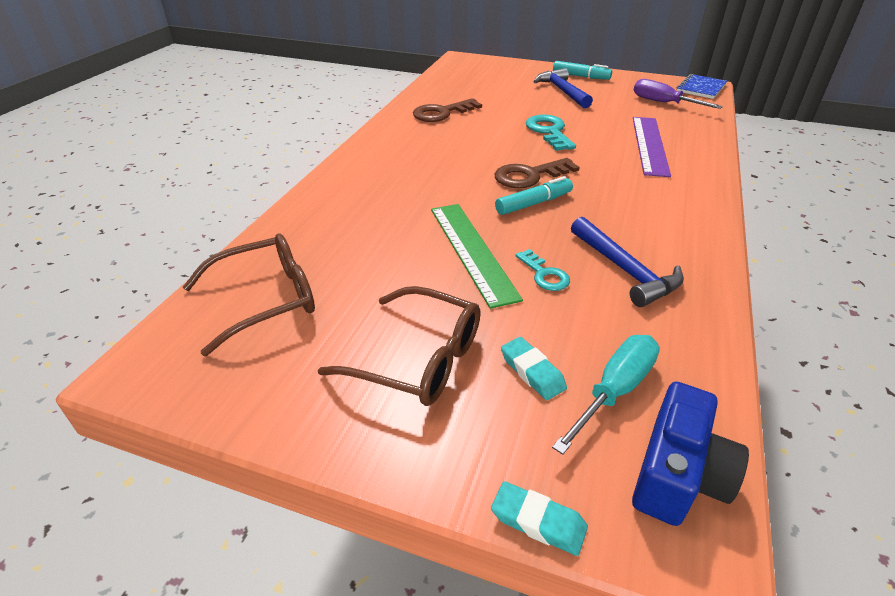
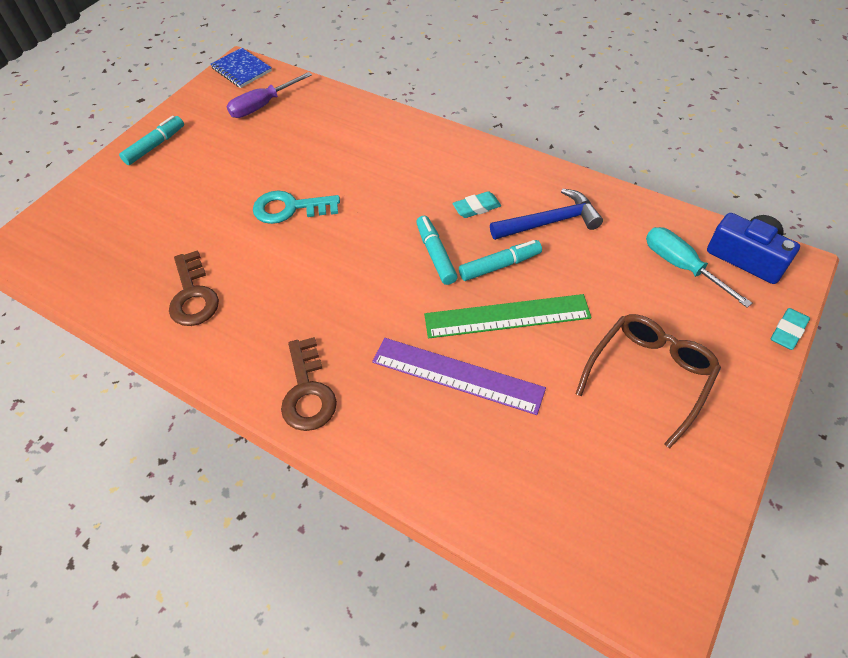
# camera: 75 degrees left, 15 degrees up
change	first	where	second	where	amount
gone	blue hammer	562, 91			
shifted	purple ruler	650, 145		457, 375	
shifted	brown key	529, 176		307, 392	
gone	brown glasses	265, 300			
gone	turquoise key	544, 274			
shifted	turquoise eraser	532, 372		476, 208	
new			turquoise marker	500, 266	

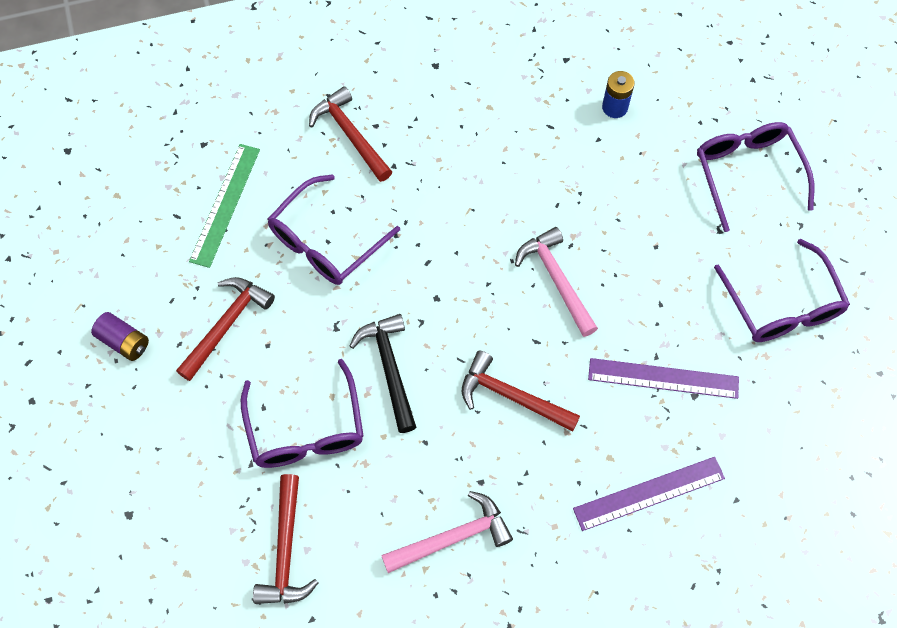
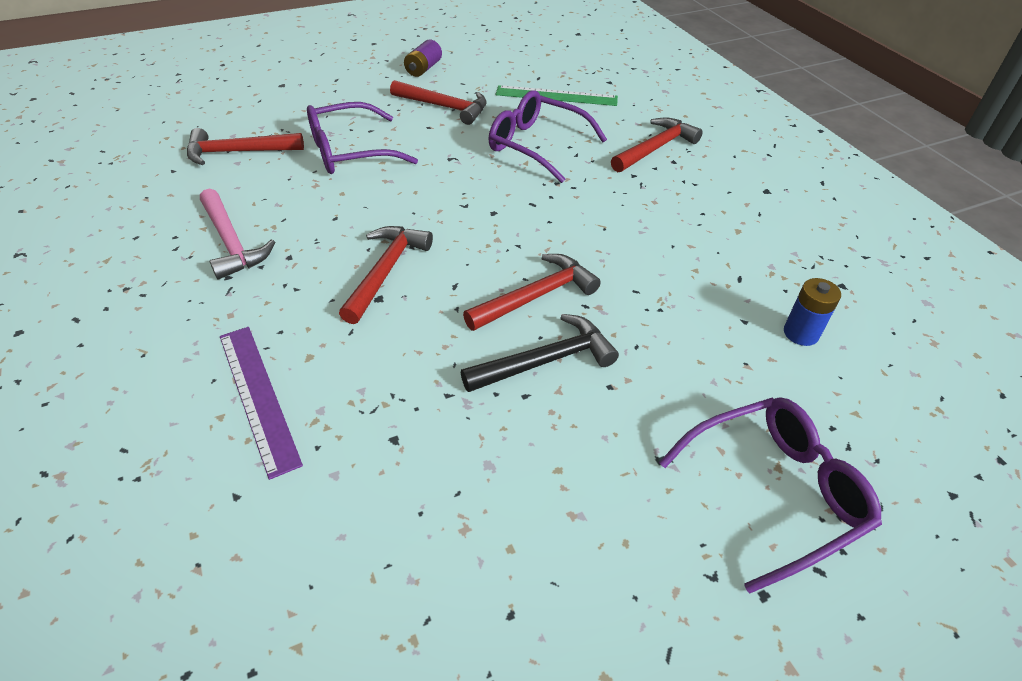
# camera: 80 degrees right, 20 degrees down
change	first	where	second	where	amount
repainted	pink hammer	556, 280	red hammer	535, 296	
gone	purple glasses	782, 305			
shifted	black hammer	389, 369		545, 361	
gone	purple ruler	663, 378			

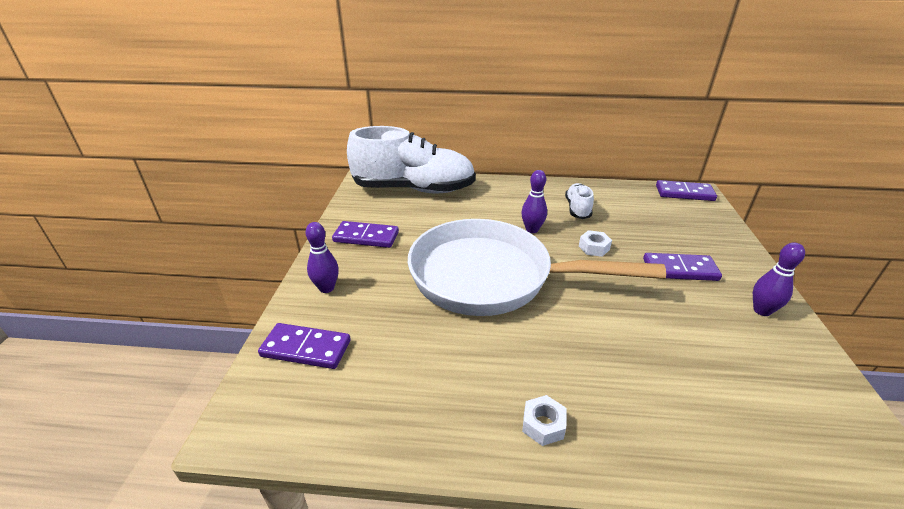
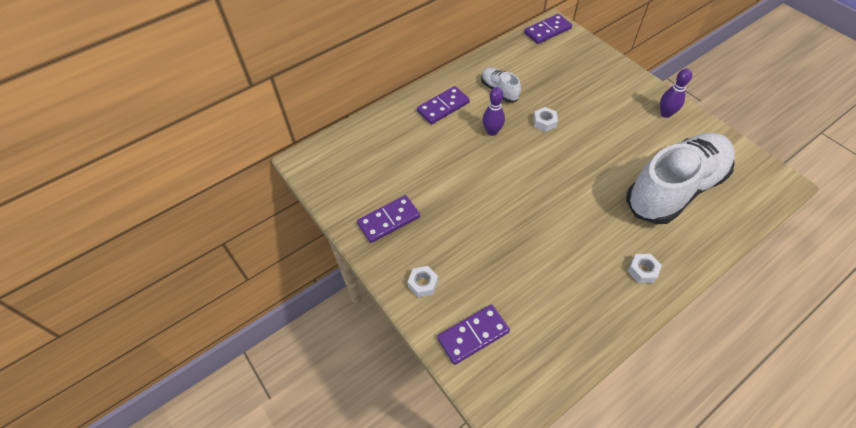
# camera: 40 degrees left, 20 degrees up
change	first	where	second	where	amount
shifted	white shoe	413, 189		674, 189	
gone	white pan	491, 277			
swapped	purple bowling pin	326, 288	white nut	423, 284	
shifted	purple domino	680, 270		443, 107	

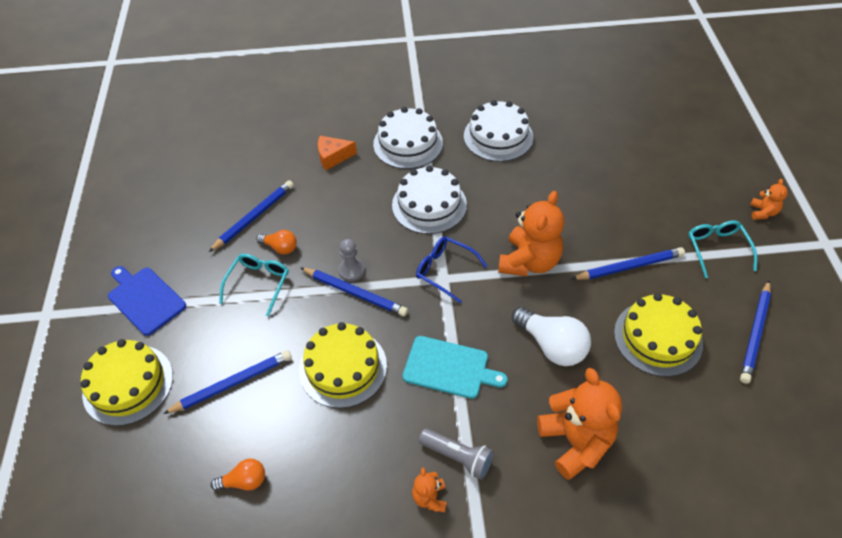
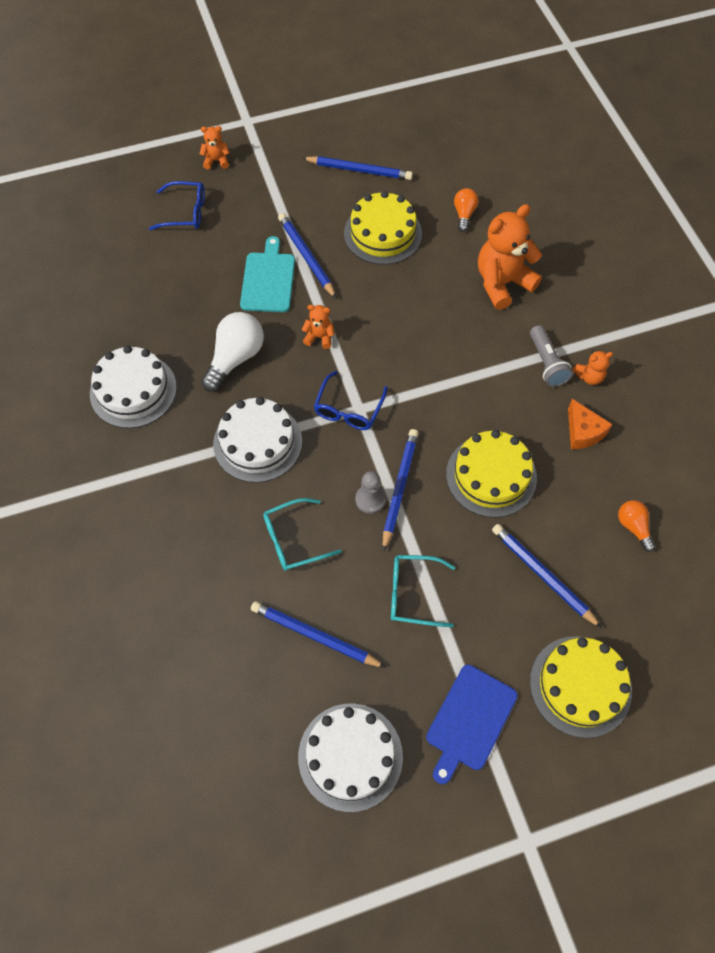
# camera: 105 degrees left, 10 degrees up
change	first	where	second	where	amount
shifted	white cake	408, 143		350, 756	
shifted	orange cheese	333, 157		583, 432	
scaled	orange teddy bear	529, 262		319, 337	x0.47
shifted	turquoise glasses	717, 249		293, 540	
shifted	orange light bulb	280, 247		464, 214	
shifted	white light bulb	551, 345		235, 358	
shifted	turquoise cutting board	449, 368		268, 280	
rotated	grey flashlight	457, 457		546, 363	150 degrees clockwise
new			blue glasses	185, 212	

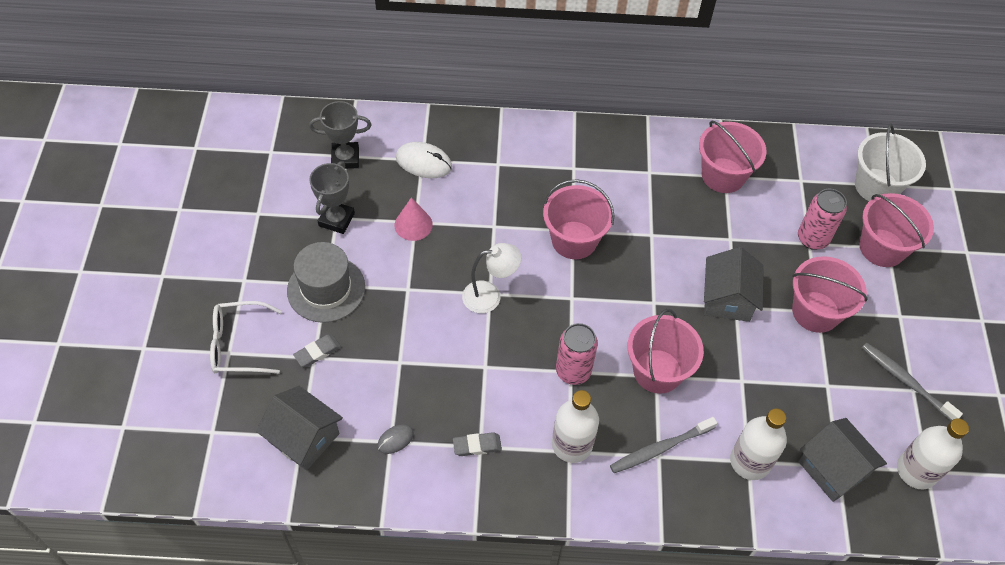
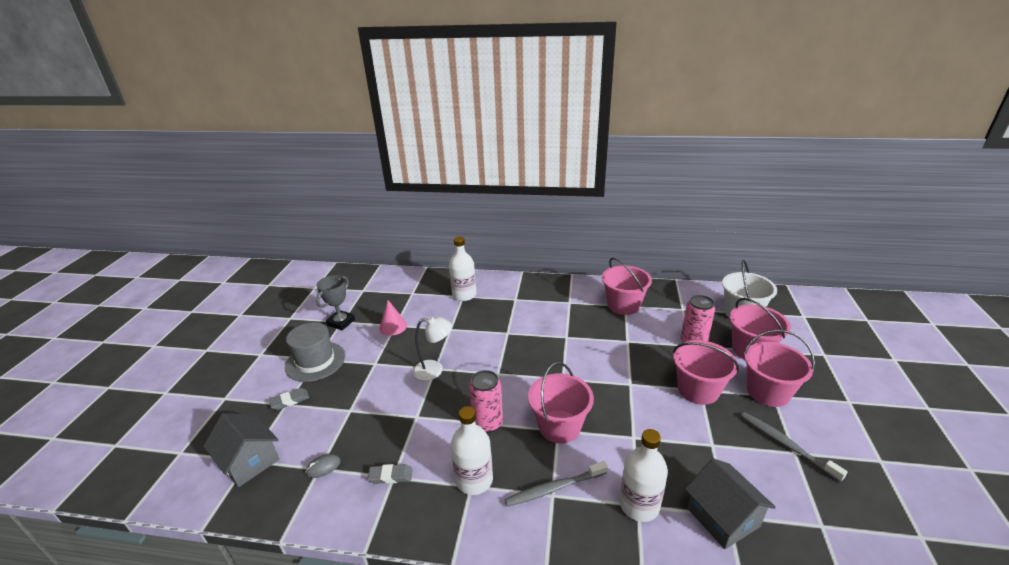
# camera: 10 degrees right, 25 degrees down
change	first	where	second	where	amount
gone	grey trophy	345, 158			
gone	white mouse	424, 162			
shifted	pink bucket	574, 240		768, 392	
gone	grey house	727, 298			
gone	white glasses	238, 344			
shifted	white bottle	916, 470		464, 295	

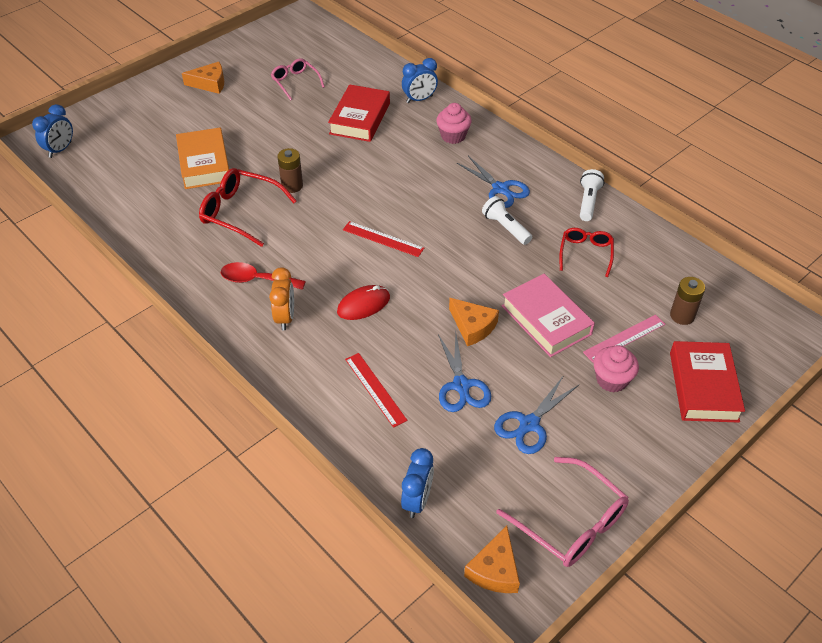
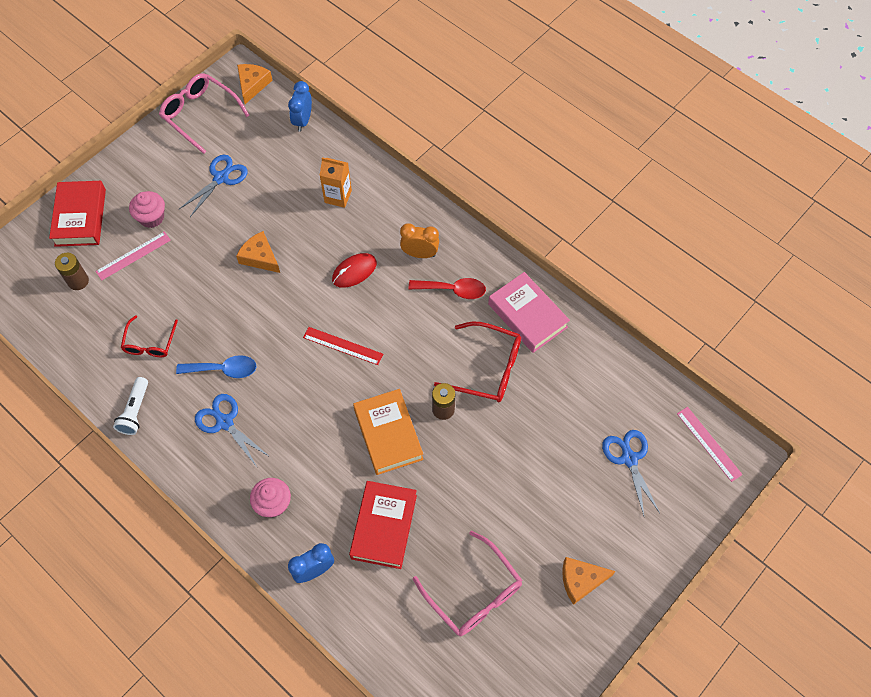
# camera: 175 degrees right, 15 degrees up
change	first	where	second	where	amount
scaled	pink glasses	295, 82		473, 592	x1.58
swapped	blue clock	60, 150	pink ruler	708, 444	
shifted	orange book	204, 163		388, 434	
swapped	white flashlight	505, 227	blue spoon	223, 369	
rotated	orange clock	285, 317		420, 254	105 degrees clockwise
shifted	pink book	546, 320		527, 315	
shifted	blue scissors	461, 385		629, 459	
swapped	red ruler	375, 389	orange carton	338, 196	

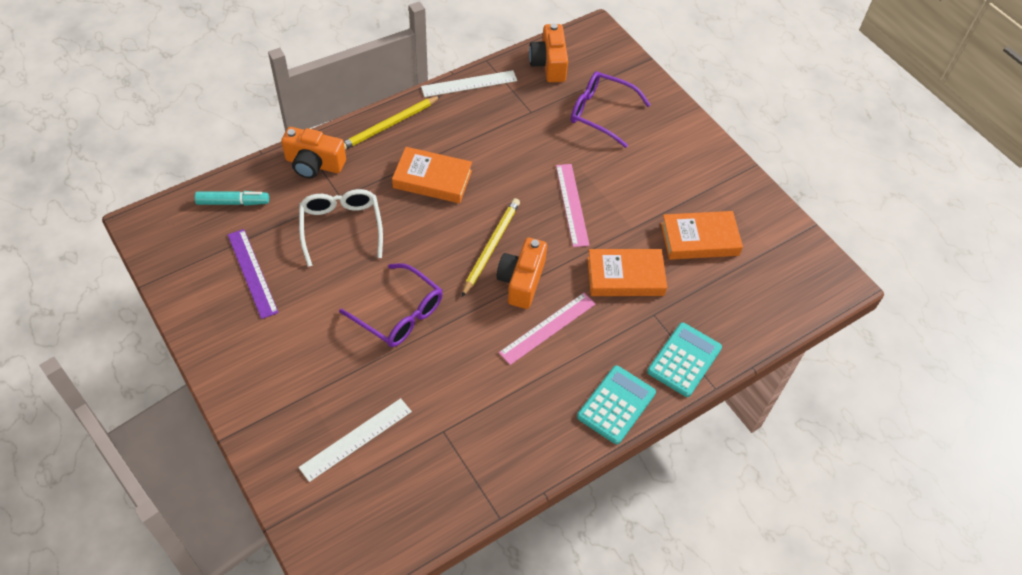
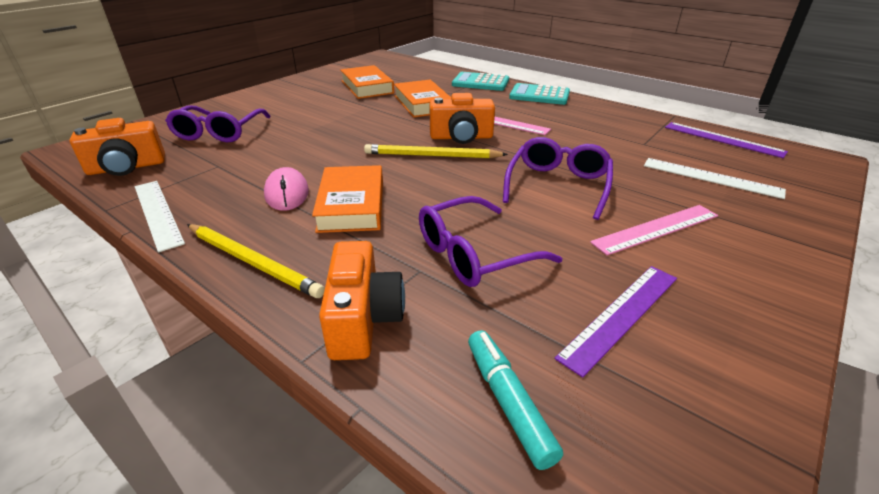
# camera: 105 degrees left, 20 degrees down
change	first	where	second	where	amount
shifted	pink ruler	572, 204		656, 229	
repainted	white glasses	341, 227	purple glasses	473, 254	
new			purple ruler	723, 139	
new			pink mouse	287, 193	

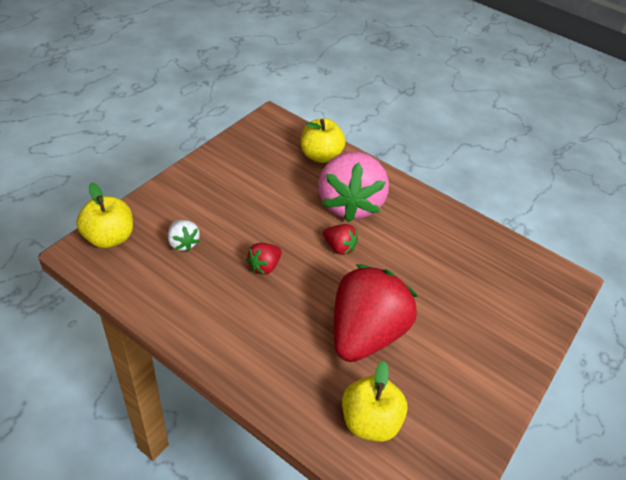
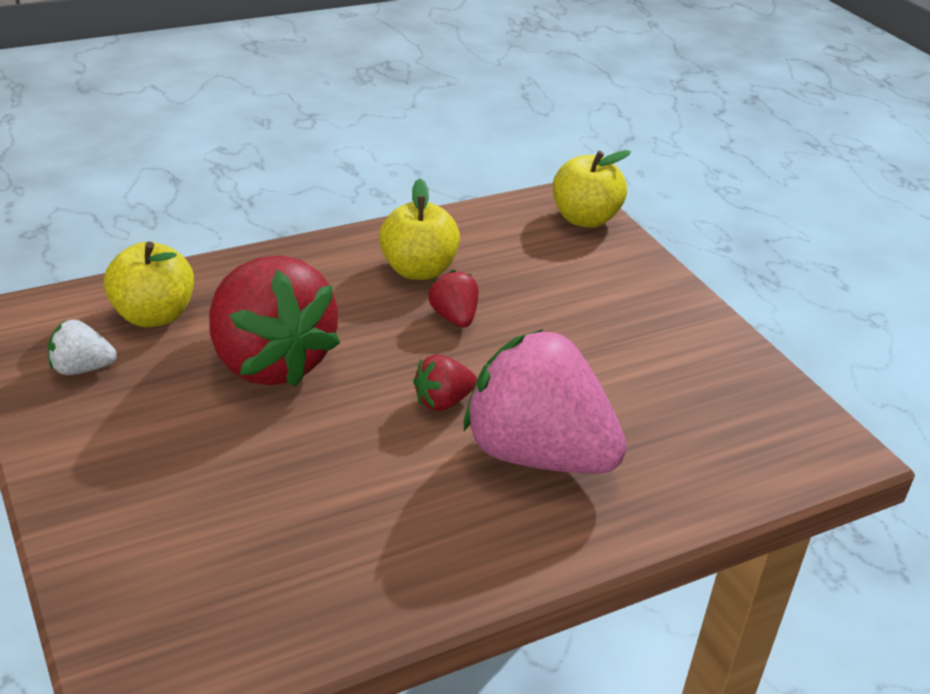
# camera: 120 degrees right, 10 degrees down
change	first	where	second	where	amount
shifted	yellow apple	320, 156		418, 270	
shifted	white strawberry	183, 243		82, 369	

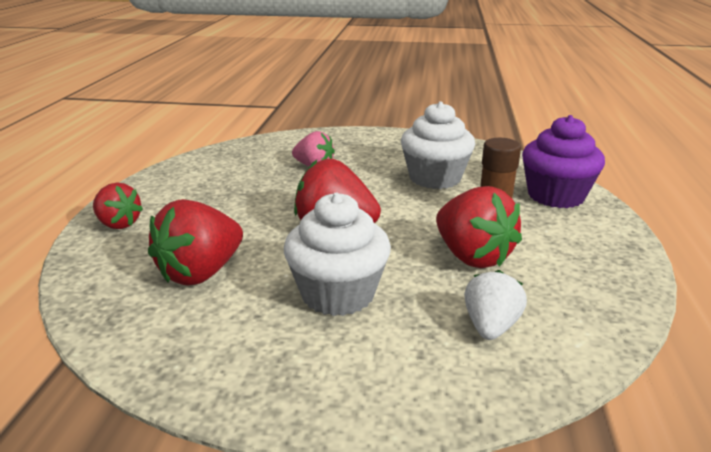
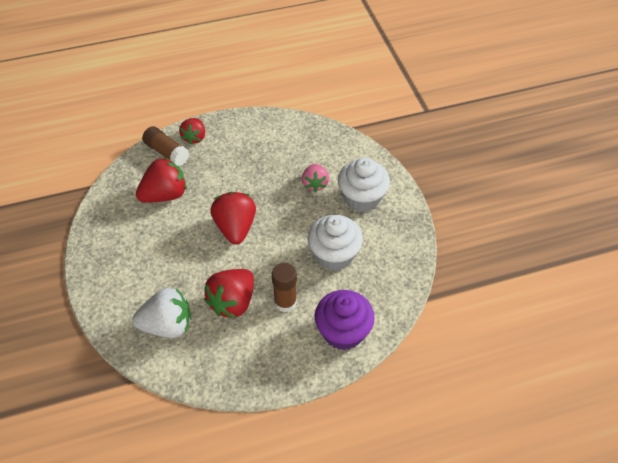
# camera: 65 degrees right, 25 degrees up
change	first	where	second	where	amount
shifted	white cupcake	338, 294		362, 198	
rotated	red strawberry	201, 273		165, 195	135 degrees clockwise
scaled	white strawberry	490, 327		167, 325	x1.57
new			brown glue stick	167, 152	

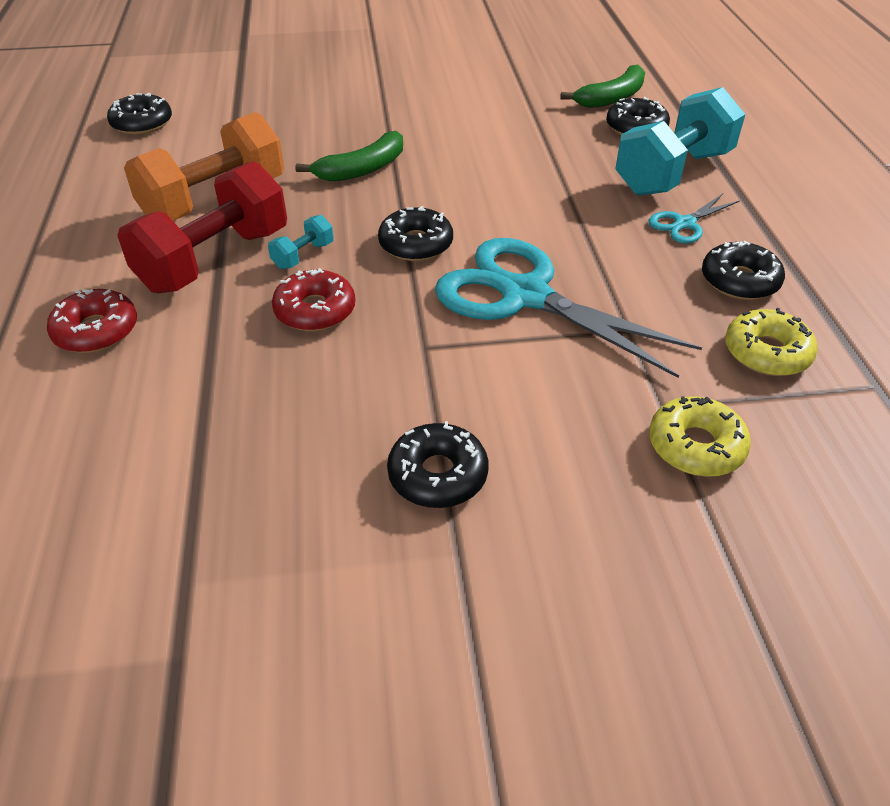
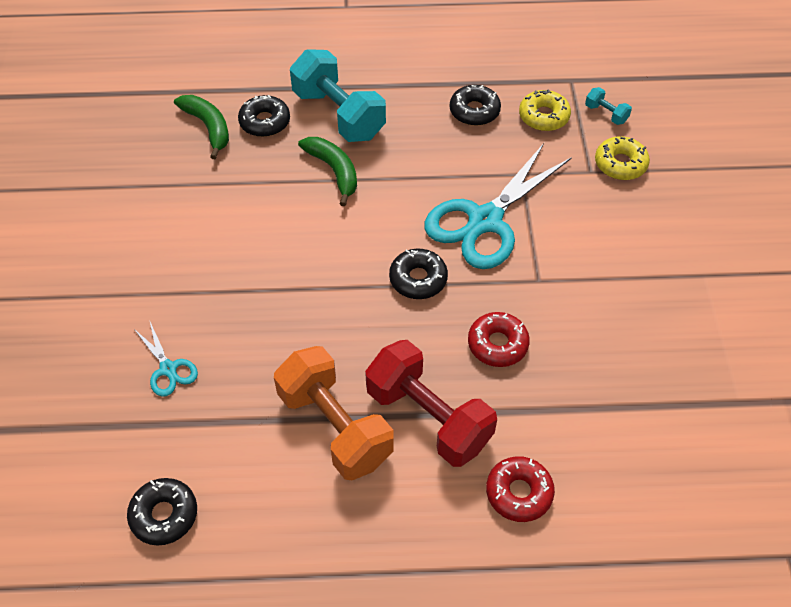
# camera: 85 degrees left, 10 degrees up
change	first	where	second	where	amount
shifted	green banana	362, 169		334, 171	
shifted	turquoise scissors	685, 223		168, 369	
shifted	turquoise dumbbell	303, 255		606, 114	
gone	black donut	438, 475			

